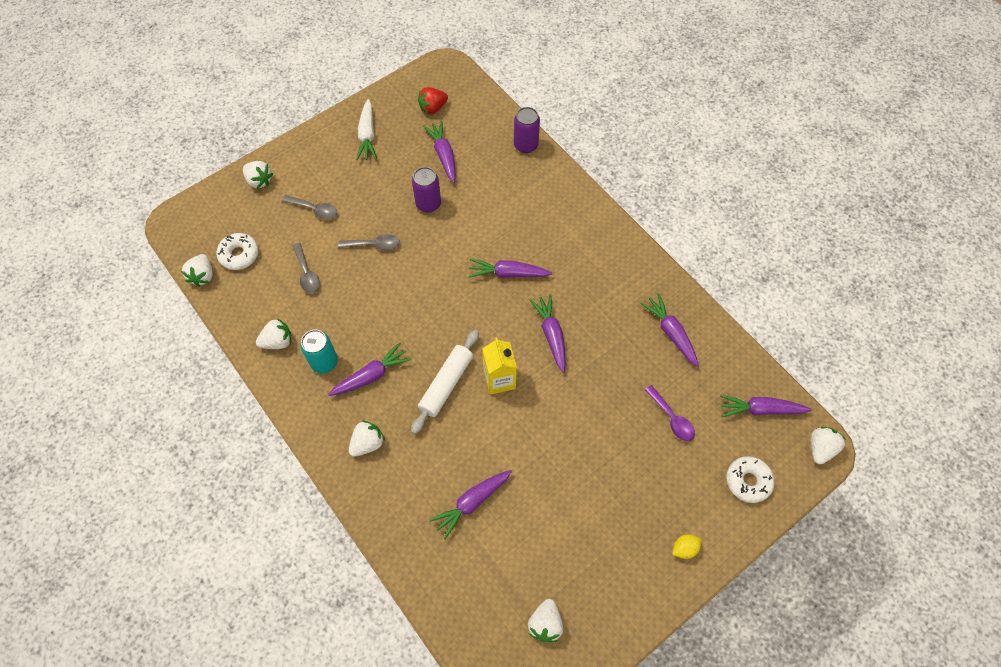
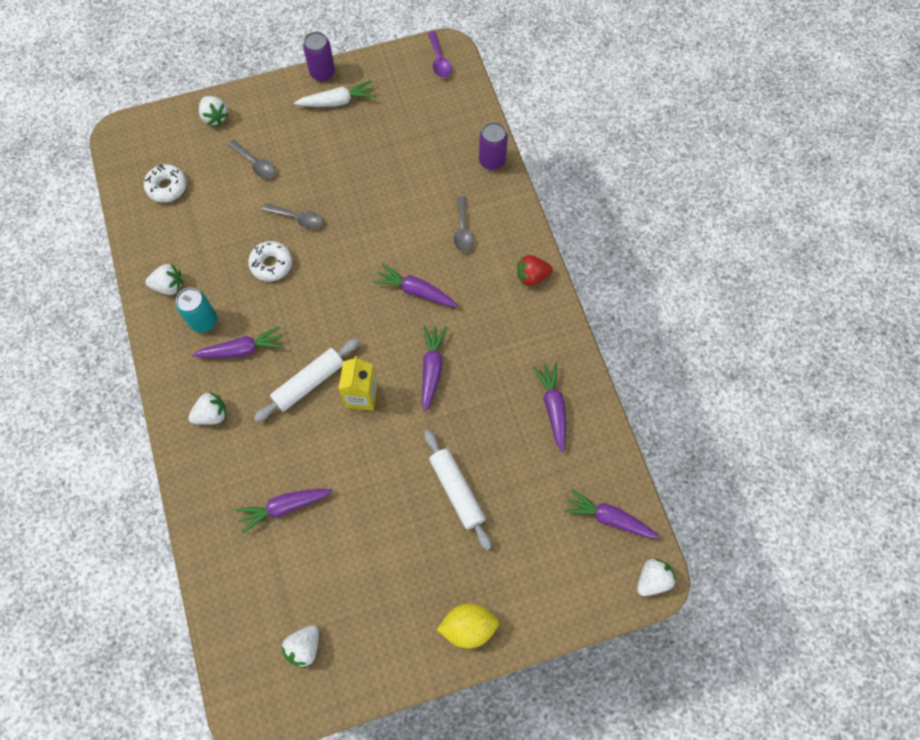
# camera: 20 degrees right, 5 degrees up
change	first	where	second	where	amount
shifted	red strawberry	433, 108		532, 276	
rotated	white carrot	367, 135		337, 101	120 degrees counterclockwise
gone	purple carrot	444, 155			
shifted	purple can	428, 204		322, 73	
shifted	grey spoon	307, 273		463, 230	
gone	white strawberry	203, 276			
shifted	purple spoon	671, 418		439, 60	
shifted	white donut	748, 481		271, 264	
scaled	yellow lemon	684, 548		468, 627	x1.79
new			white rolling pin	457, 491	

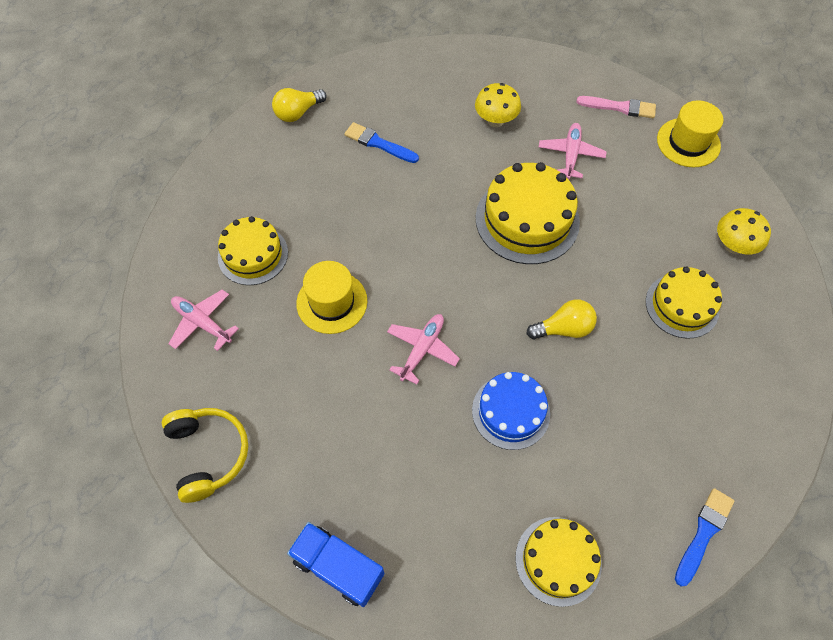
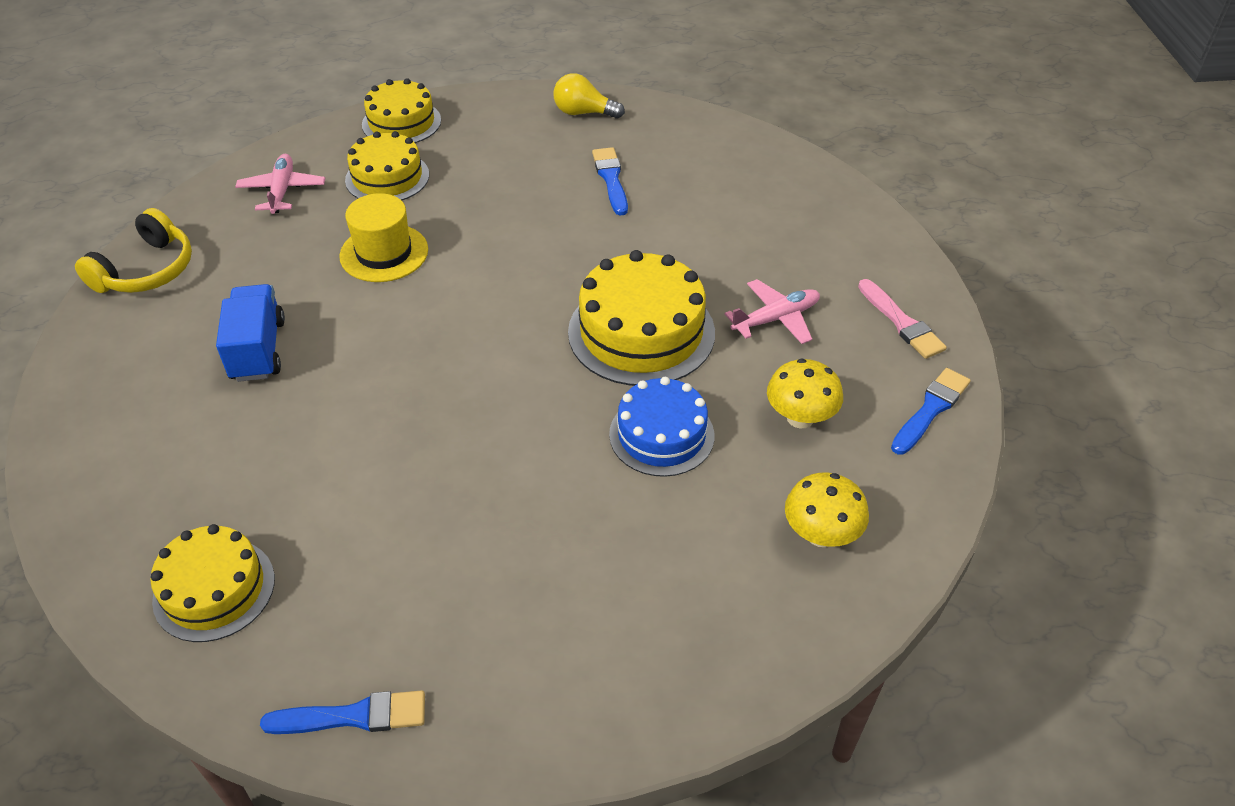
# camera: 50 degrees right, 15 degrees down
change	first	where	second	where	amount
shifted	yellow mushroom	495, 121		800, 418	
swapped	yellow hat	688, 142	blue brush	931, 409	
shifted	yellow cake	682, 305		401, 122	
gone	yellow light bulb	563, 329			
gone	pink plane	422, 349			
shifted	blue cake	511, 412		661, 435	
shifted	blue truck	338, 567		258, 350	

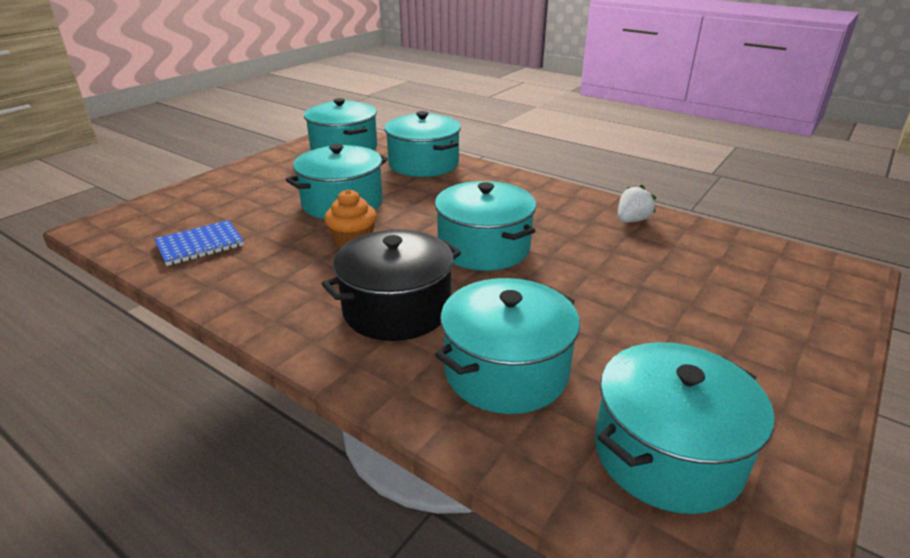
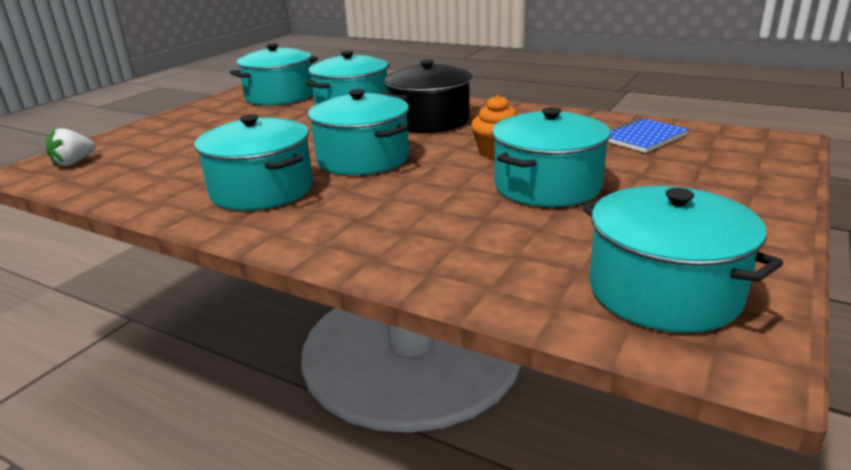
# camera: 175 degrees right, 5 degrees down
change	first	where	second	where	amount
shifted	turquoise pot	423, 164		262, 190	
shifted	white strawberry	632, 220		74, 163	

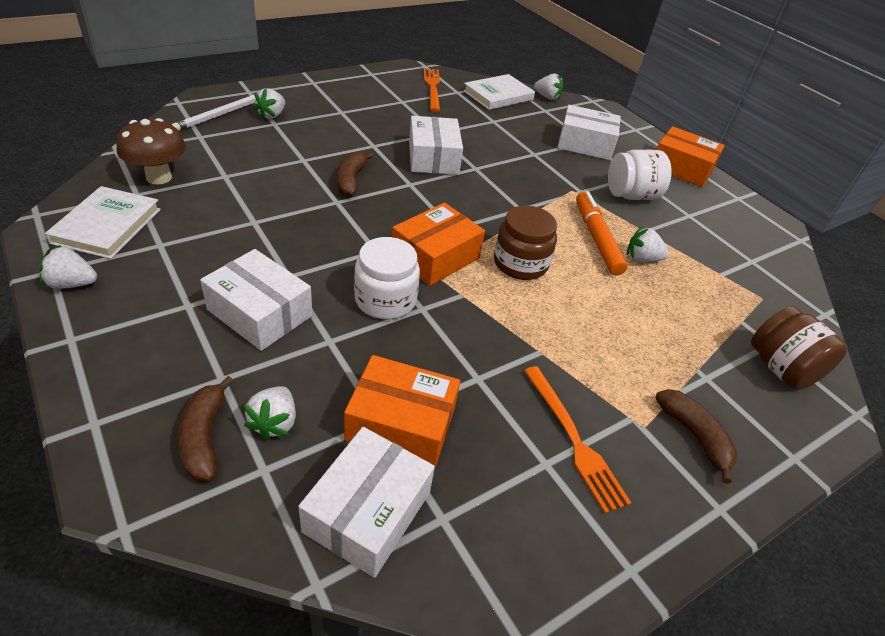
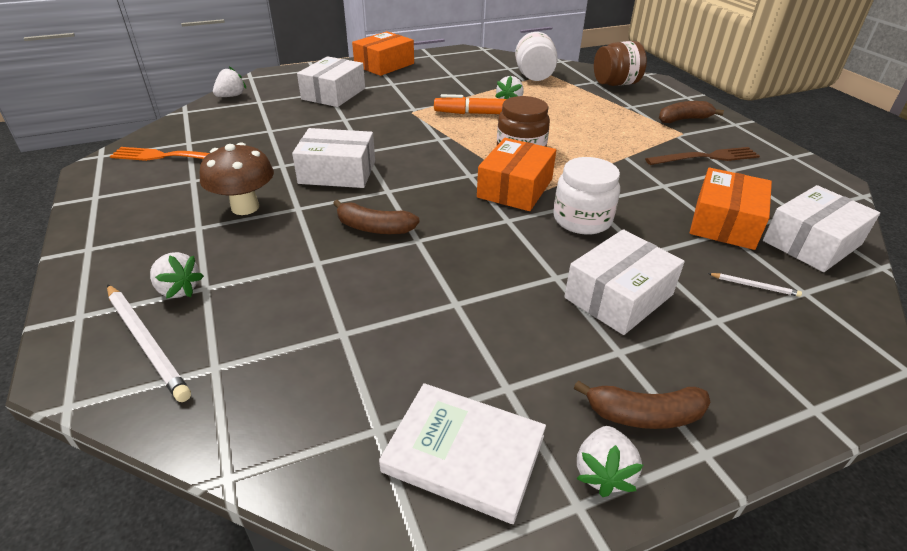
# camera: 75 degrees left, 5 degrees down
change	first	where	second	where	amount
gone	white book	498, 95			
shifted	brown mushroom	159, 177		245, 207	
shifted	white jar	631, 195		534, 76	
rotated	orange box	435, 257		515, 188	60 degrees clockwise
repainted	orange fork	573, 440	brown fork	706, 157	
shifted	brown banana	204, 437		644, 415	
swapped	white strawberry	274, 423	white pencil	754, 286	
rotated	white box	367, 511		811, 243	75 degrees counterclockwise

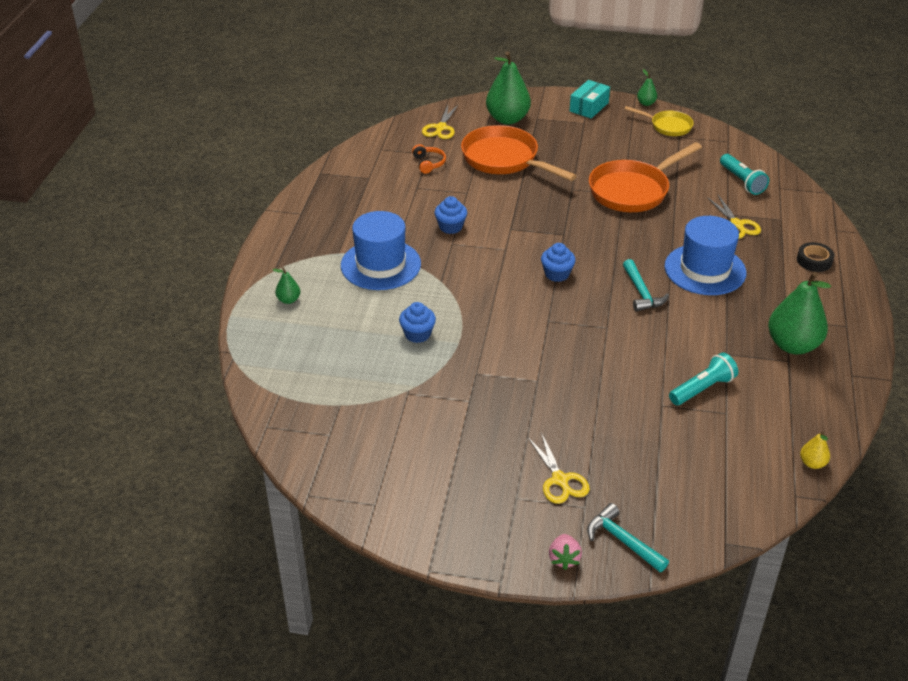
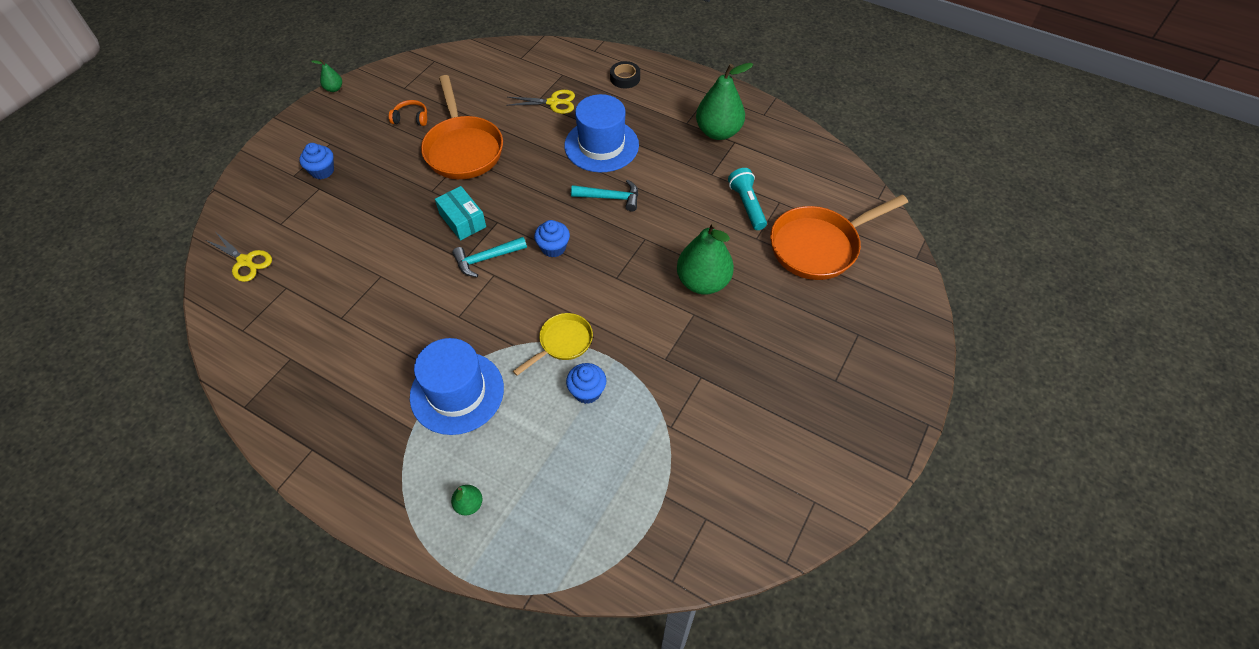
# camera: 70 degrees left, 15 degrees up
change	first	where	second	where	amount
shifted	green pear	507, 119		703, 282	
shifted	turquoise box	589, 107		462, 220	
shifted	yellow pan	668, 126		562, 343	
shifted	orange pan	504, 160		819, 246	
shifted	orange headphones	428, 163		411, 118	
gone	turquoise flashlight	742, 181			
shifted	blue cupcake	450, 227		322, 171	
gone	yellow pear	812, 463			
gone	yellow scissors	560, 480			
shifted	turquoise hammer	622, 541		486, 259	
gone	pink strawberry	564, 559			

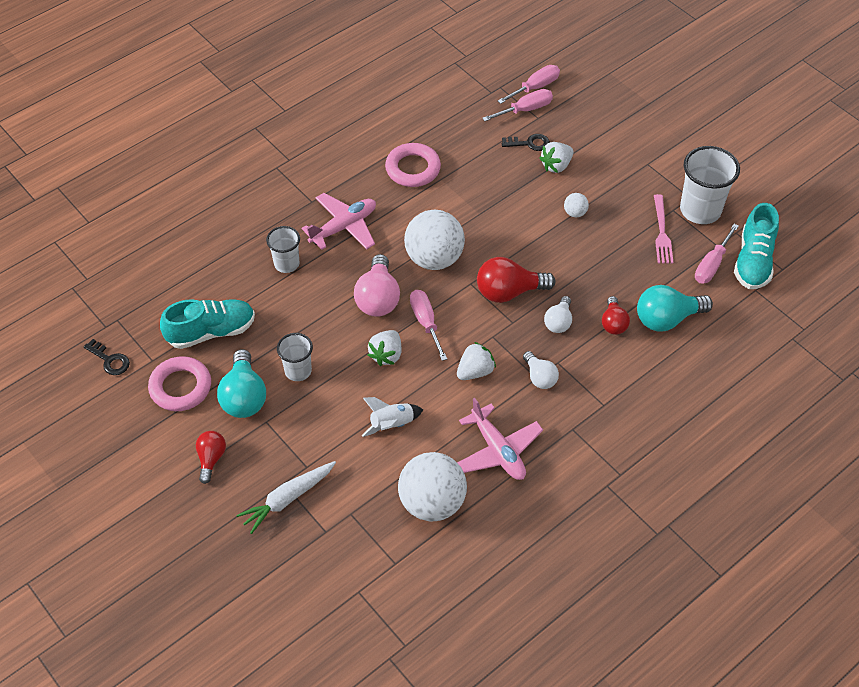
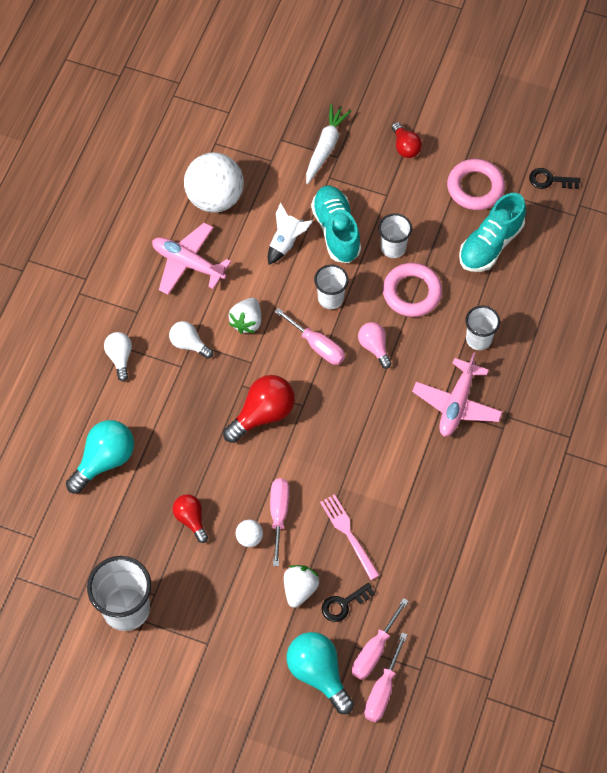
# camera: 150 degrees right, 10 degrees up
change	first	where	second	where	amount
shifted	pink ring	413, 169		412, 292	
shifted	pink fork	662, 232		348, 534	
shifted	turquoise shoe	753, 261		336, 230	
gone	white ball	434, 258			
shifted	pink screwdriver	711, 265		279, 514	
scaled	pink light bulb	378, 298		374, 347	x0.60
shifted	white light bulb	558, 322		120, 357	
shifted	red light bulb	613, 323		191, 519	
swapped	white strawberry	386, 355	white cup	330, 298	
shifted	turquoise light bulb	244, 397		318, 673	

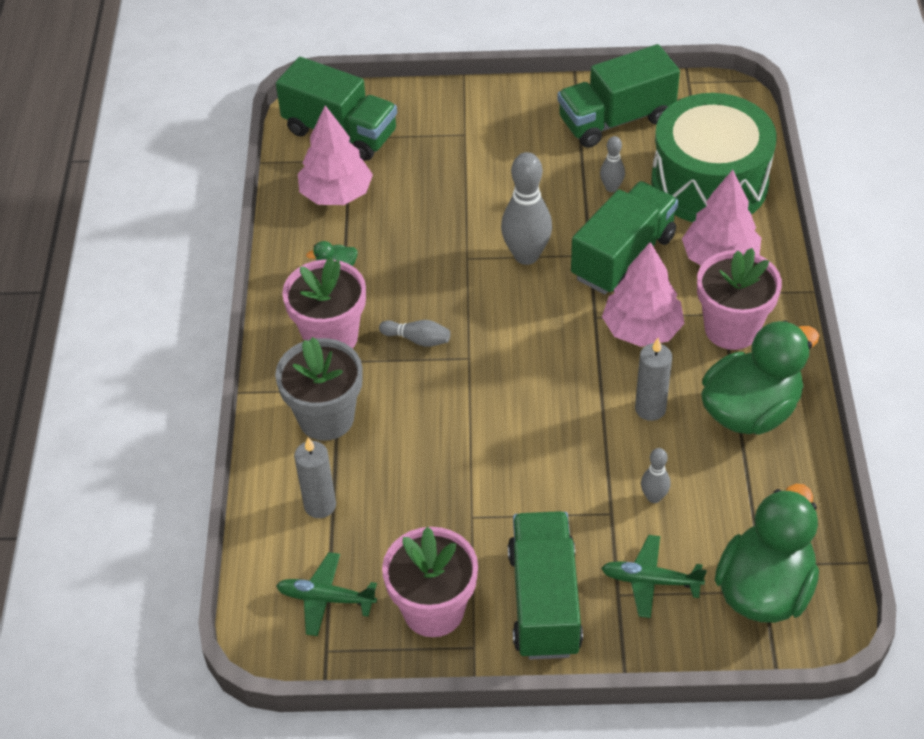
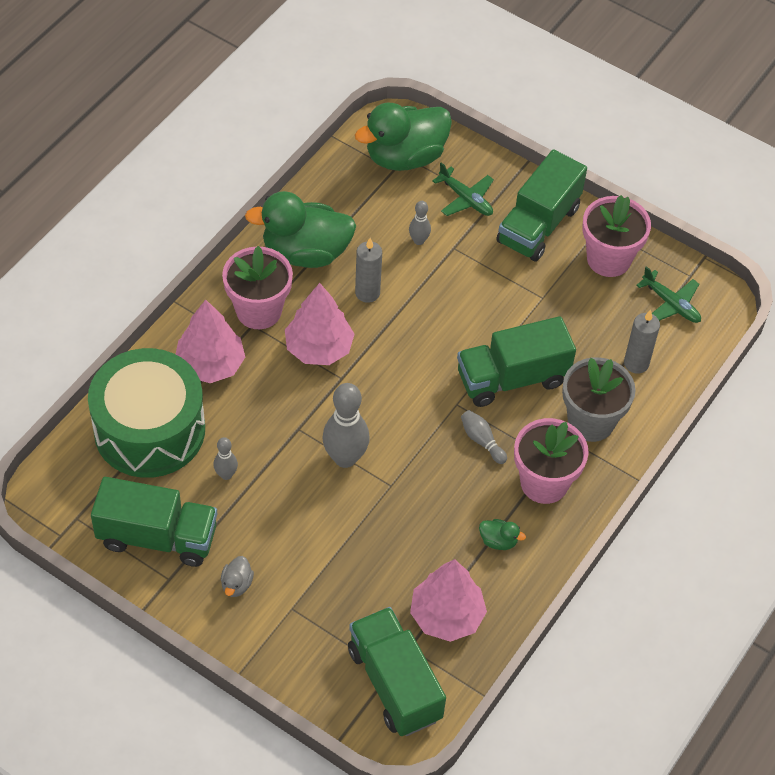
# camera: 150 degrees left, 5 degrees up
change	first	where	second	where	amount
shifted	green truck	623, 257		512, 378	
new			grey duck	236, 584	

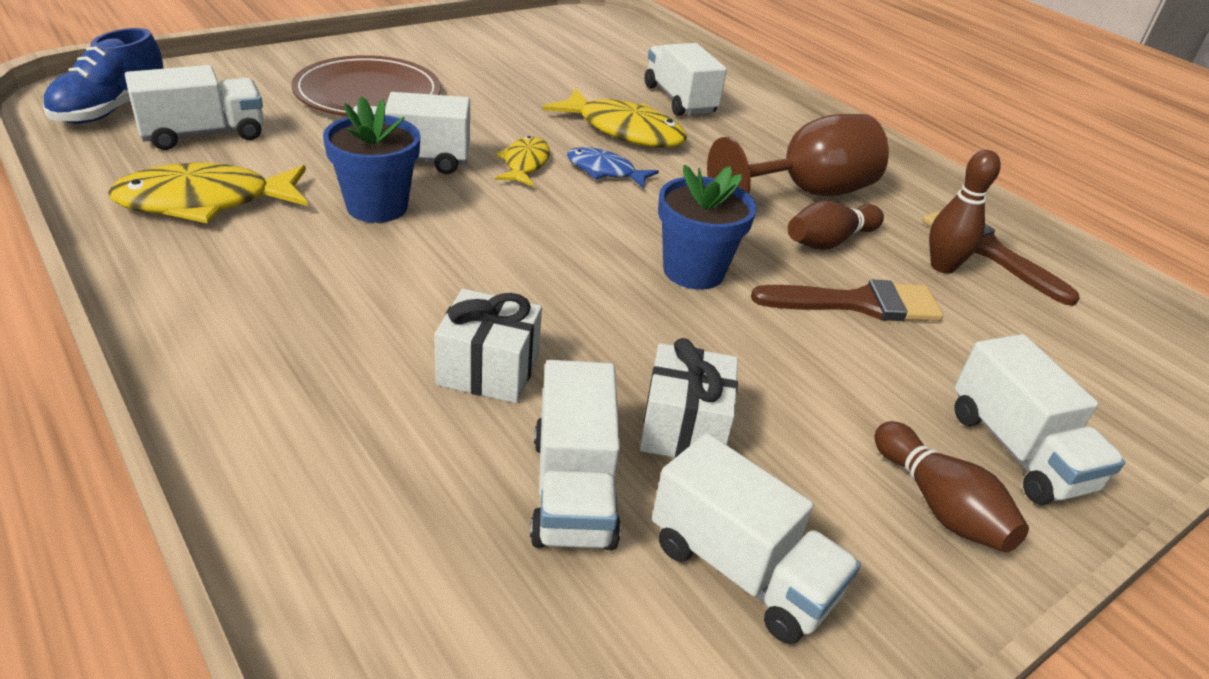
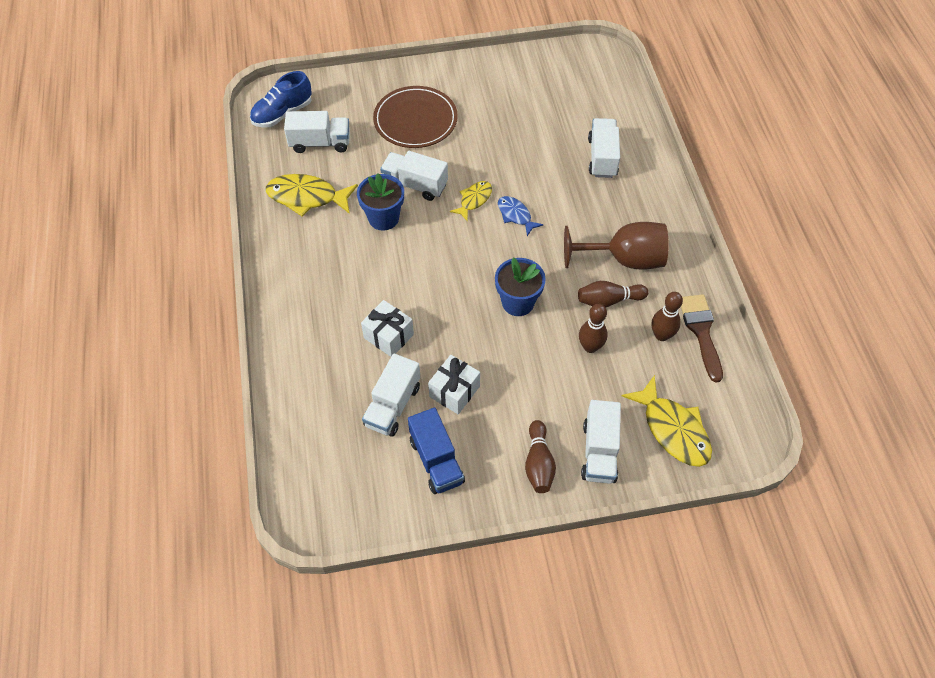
# camera: 30 degrees right, 20 degrees up
change	first	where	second	where	amount
shifted	yellow fish	624, 131		673, 429	
swapped	brown brush	857, 303	brown bowling pin	590, 347	
repainted	white truck	741, 570	blue truck	436, 461	

